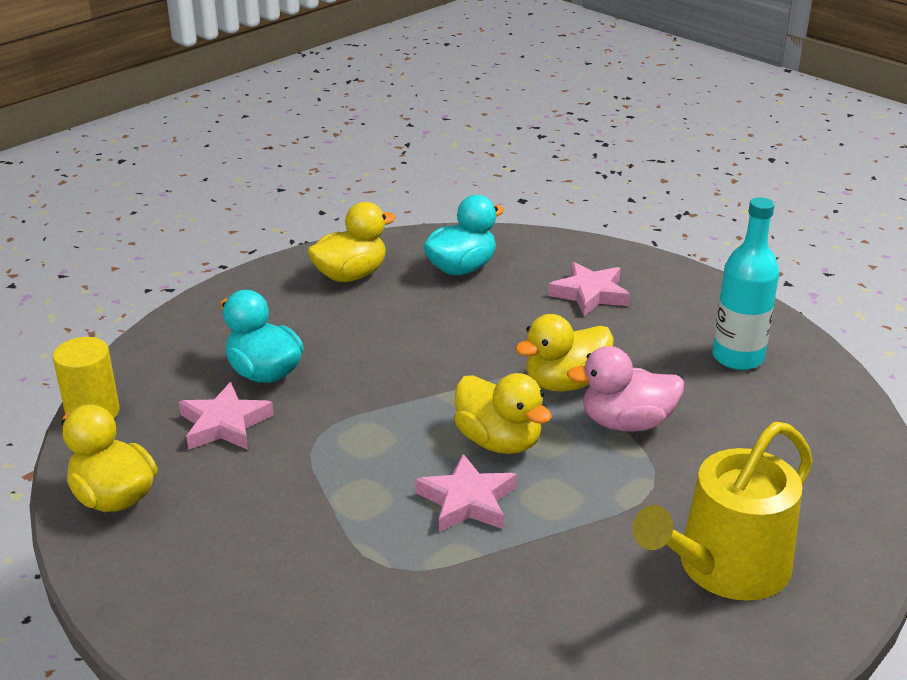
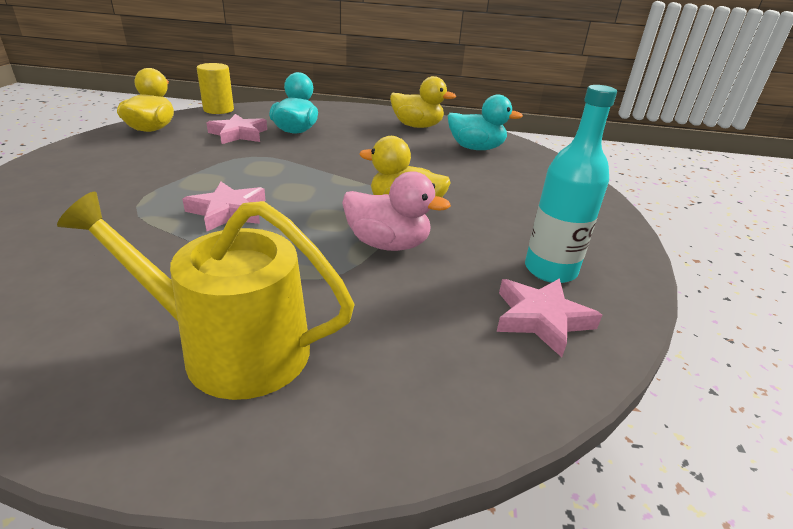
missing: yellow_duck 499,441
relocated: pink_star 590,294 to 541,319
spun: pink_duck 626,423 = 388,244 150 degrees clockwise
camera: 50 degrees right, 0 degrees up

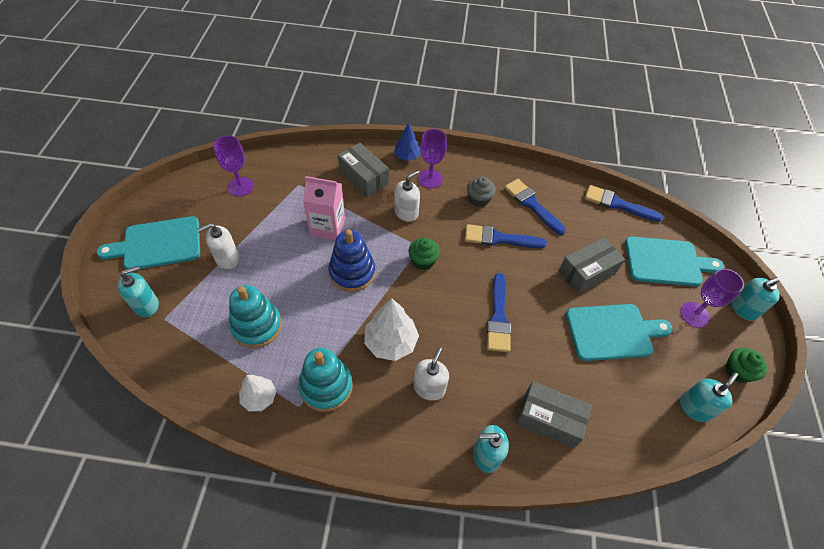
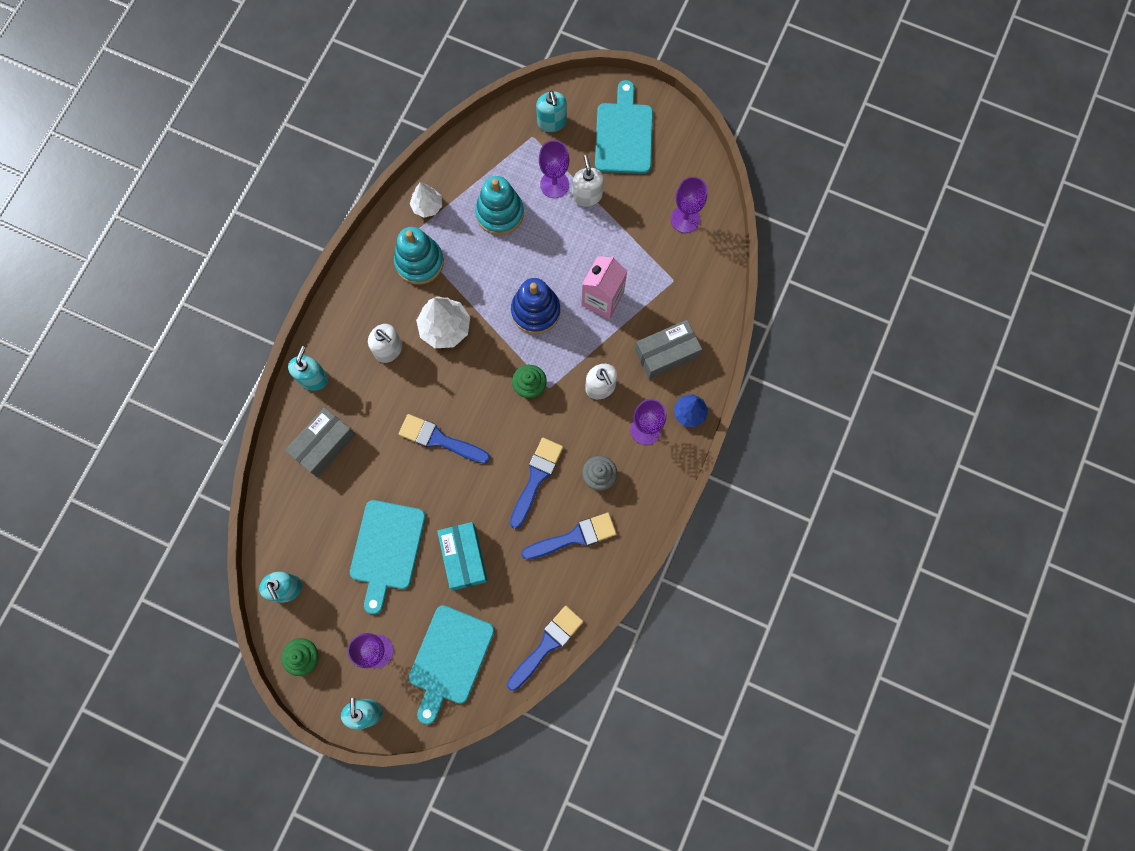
appeared: purple_goblet 554,184
colour: grey_box 587,272 to turquoise_box 464,557
camera: 110 degrees right, 20 degrees up

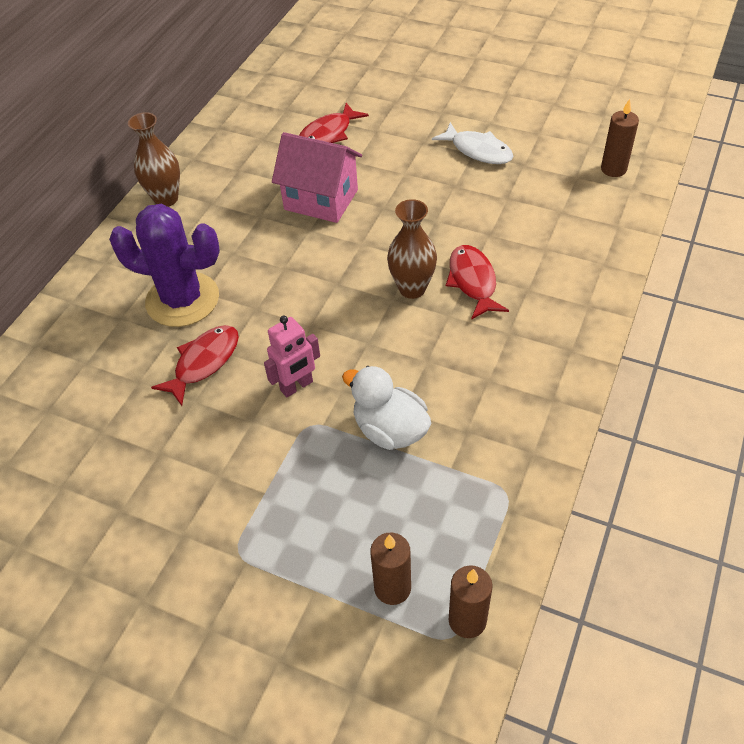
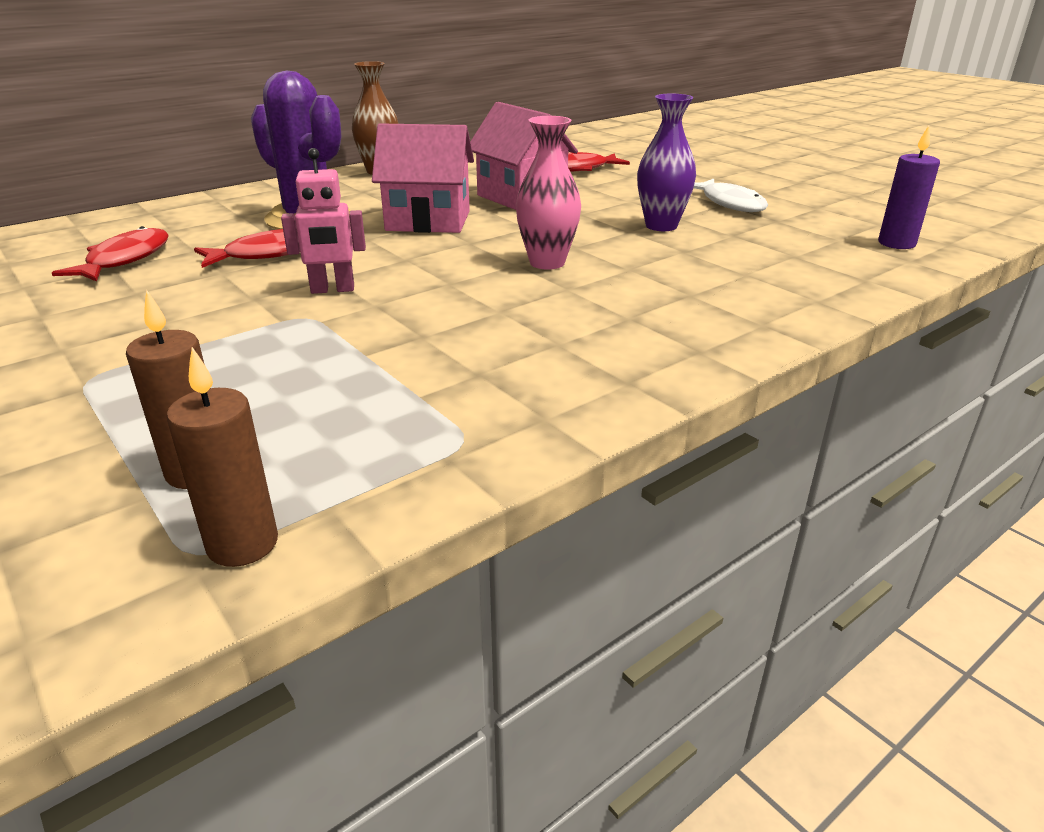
missing: white_duck 390,430
appeared: purple_vase 661,226; pink_house 428,221
relocated: red_fish 473,281 to 125,259
colour: brown_candle 613,169 to purple_candle 896,243; brown_vase 412,288 to pink_vase 547,263
camera: 25 degrees right, 20 degrees down

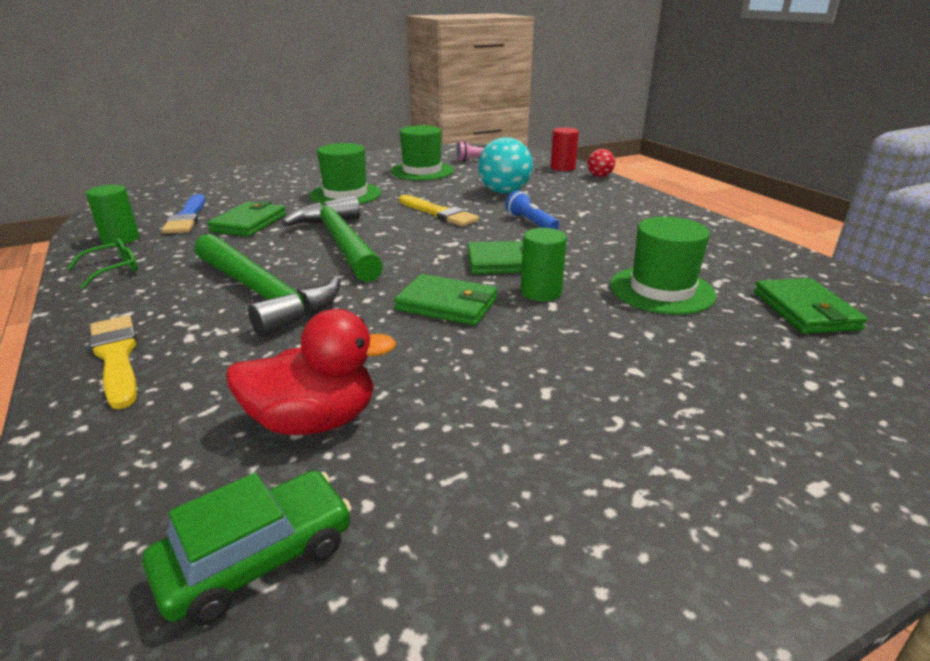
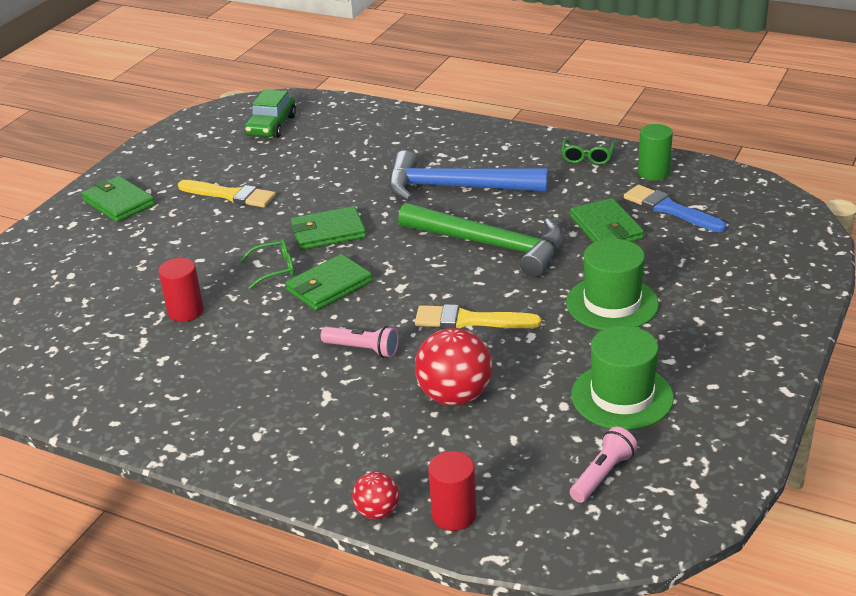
missing: red_duck 314,421
relocated: green_wallet 805,310 to 118,203; yellow_brush 116,357 to 230,195
exchanged: green_hat 661,290 to red_cylinder 185,311; green_cylinder 541,292 to green_glasses 274,269
colour: turquoise_ball 504,192 to red_ball 455,396; blue_flashlight 531,223 to pink_flashlight 363,349; green_hammer 263,294 to blue_hammer 455,188
camera: 145 degrees right, 5 degrees up

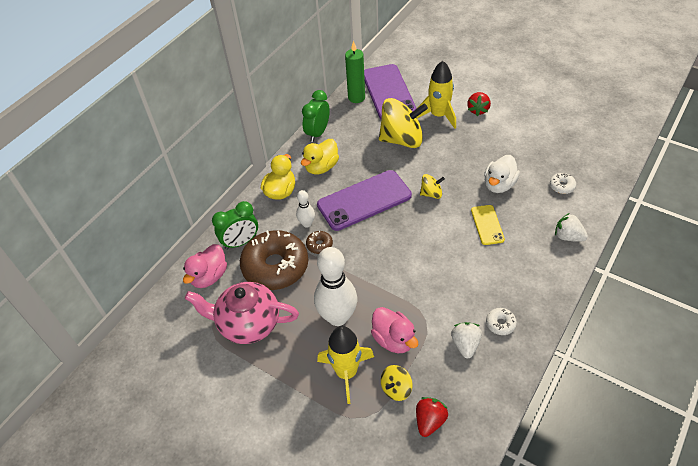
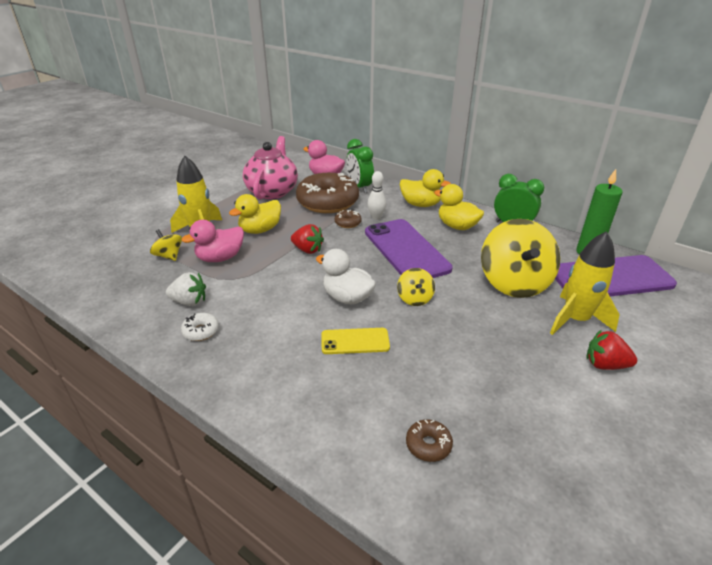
missing: white_strawberry 568,236
relocated: white_duck 499,185 to 347,297; red_strawberry 429,421 to 307,250
exchanged: white_bowling_pin 338,317 to yellow_duck 260,230
colour: white_donut 562,186 to brown_donut 428,445
camera: 90 degrees right, 15 degrees down

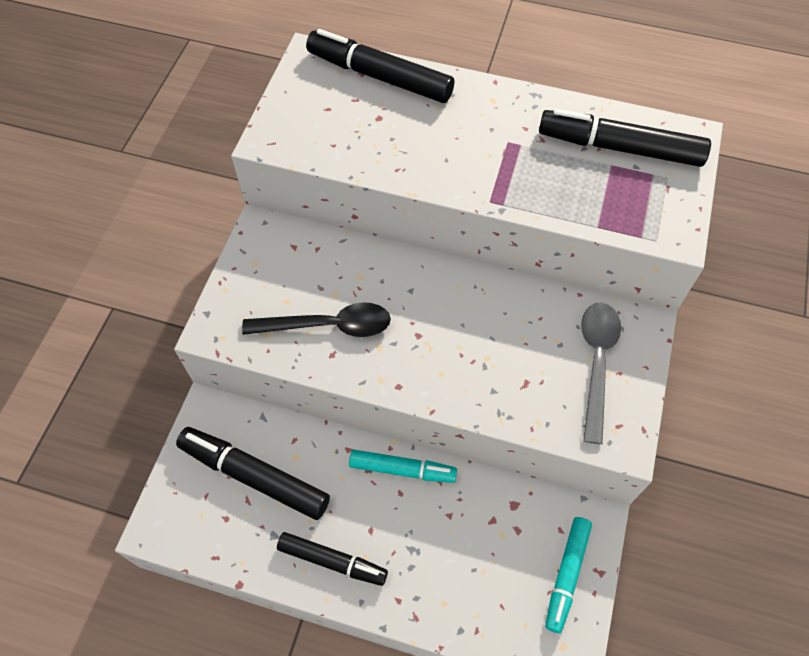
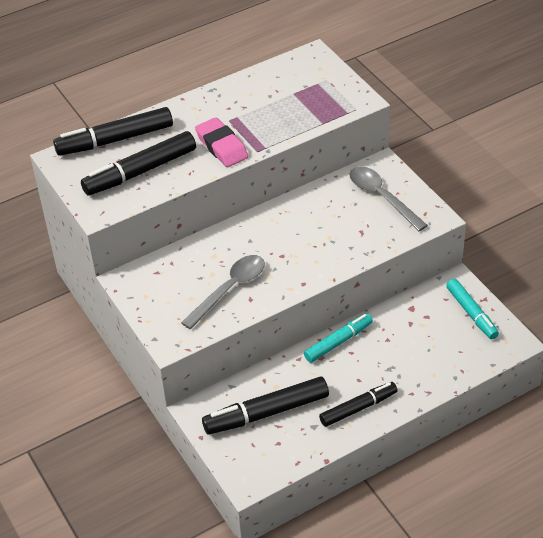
appeared: pink_eraser 222,146
relocated: black_marker 619,147 to 140,171
colour: black_spoon 328,326 to grey_spoon 229,289
camera: 45 degrees left, 15 degrees down

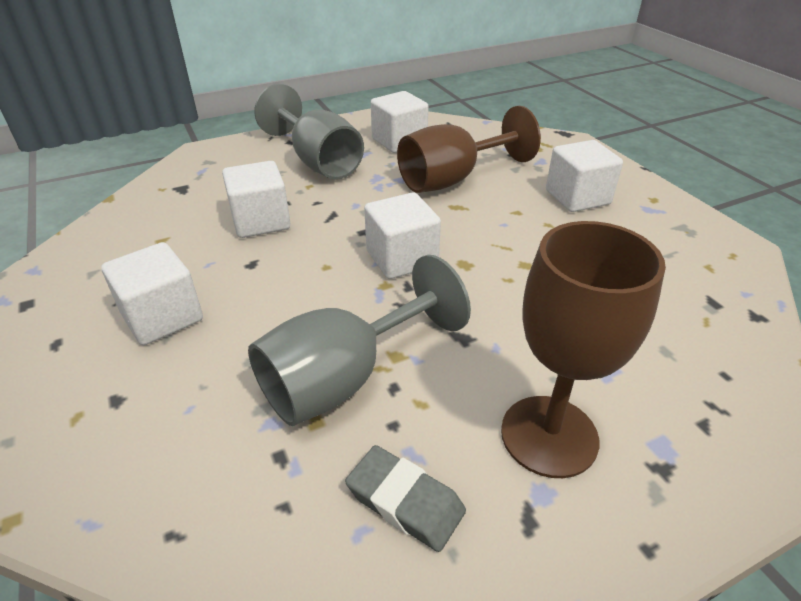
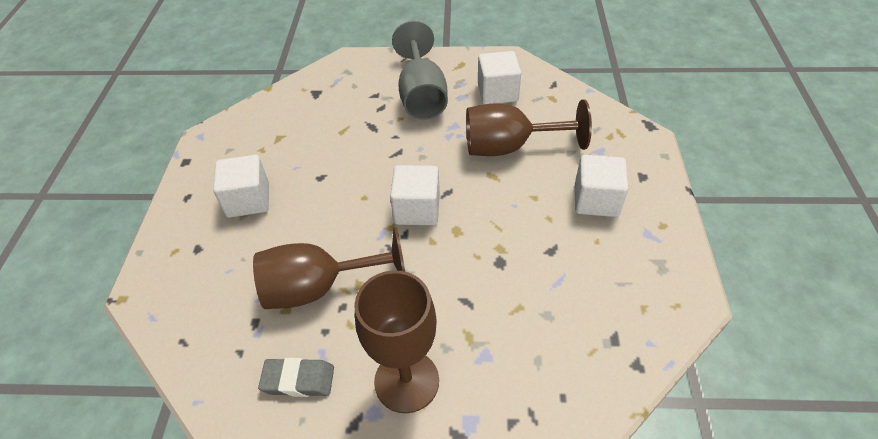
missing: white_cube 261,221
colour: grey_goblet 344,378 to brown_goblet 318,288
spun: grey_eraser 405,501 = 298,380 60 degrees counterclockwise
camera: 30 degrees right, 10 degrees up

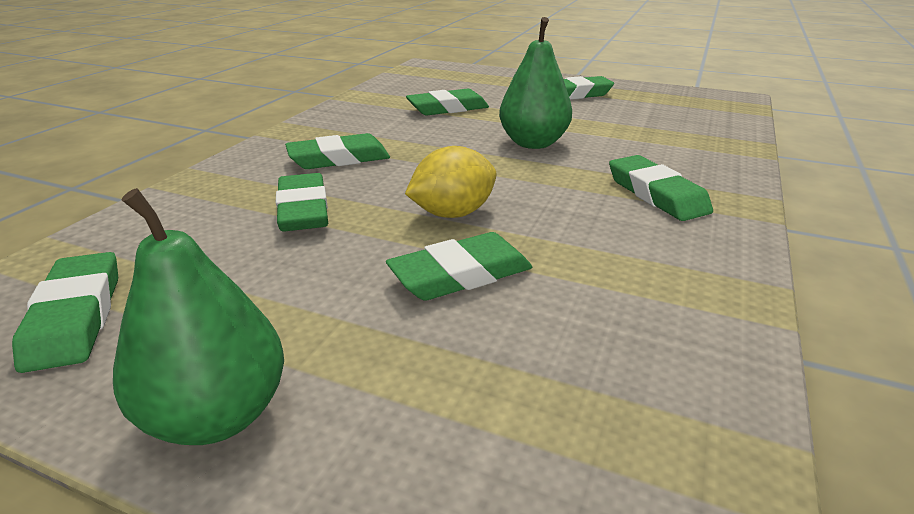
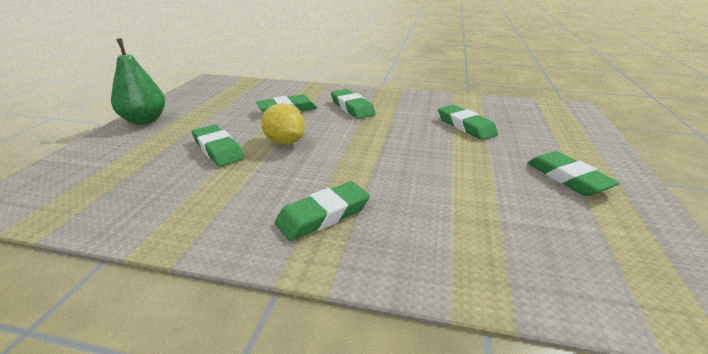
missing: green_pear 533,143; green_eraser 75,317
camera: 80 degrees right, 0 degrees up

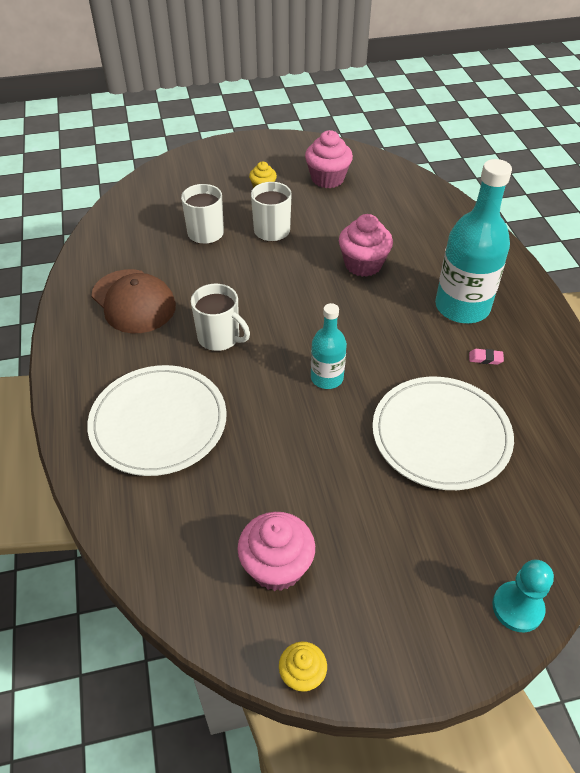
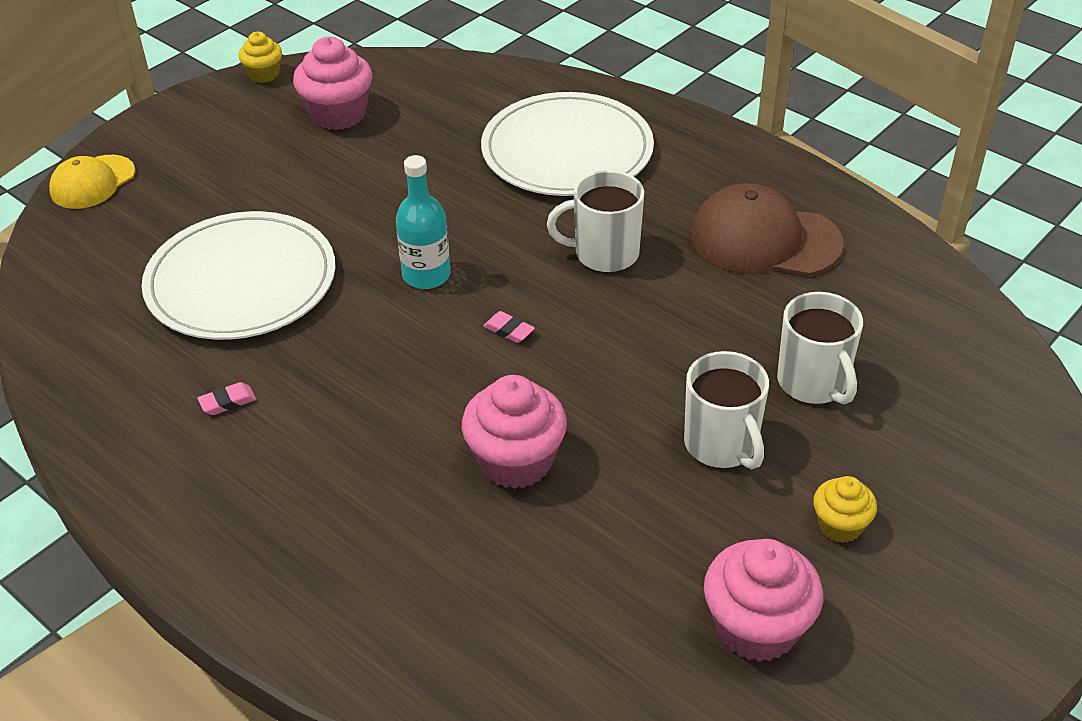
missing: turquoise_bottle 462,307
appeared: pink_eraser 509,330
exchanged: turquoise_pawn 517,607 to yellow_cap 92,182
camera: 145 degrees right, 5 degrees down

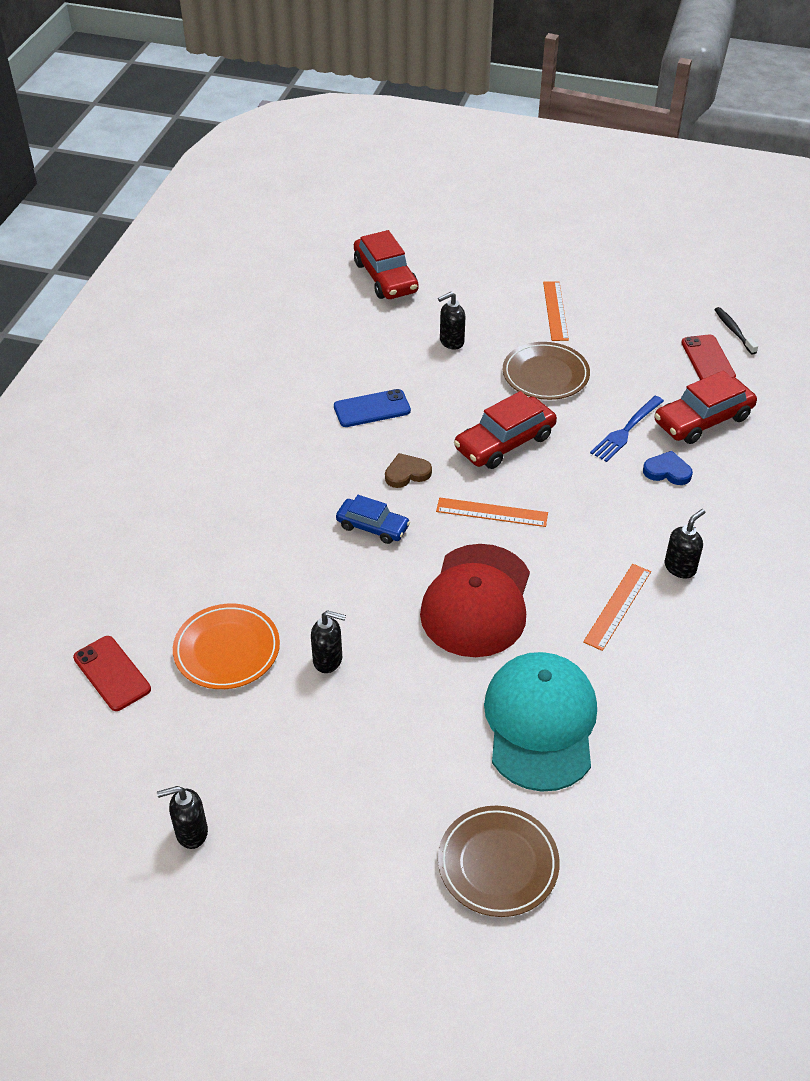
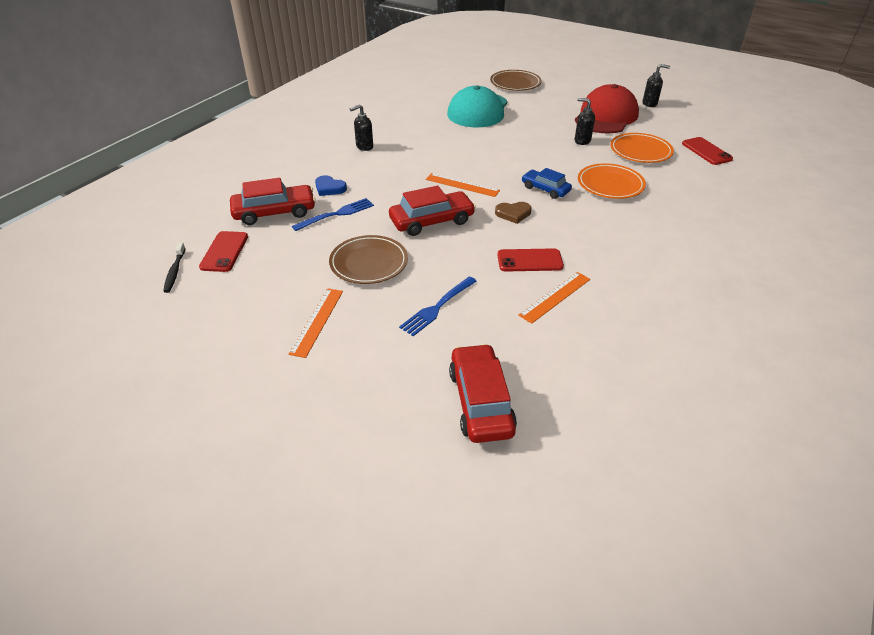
appeared: orange_plate 610,184
relocated: red_cap 476,601 to 606,116; orange_ruler 617,606 to 555,297
exchanged: black_soap_dispenser 451,342 to blue_fork 437,307
colour: blue_phone 372,409 to red_phone 530,261
camera: 165 degrees left, 5 degrees down

